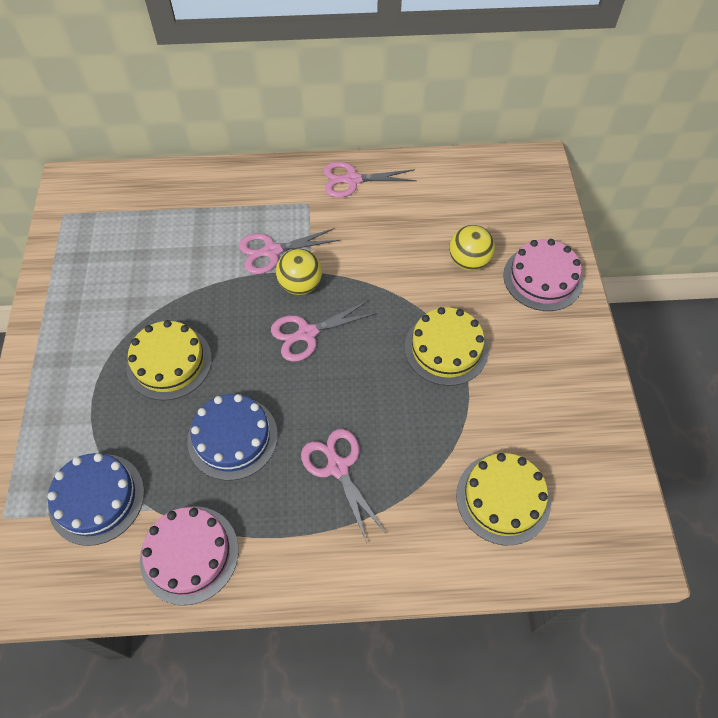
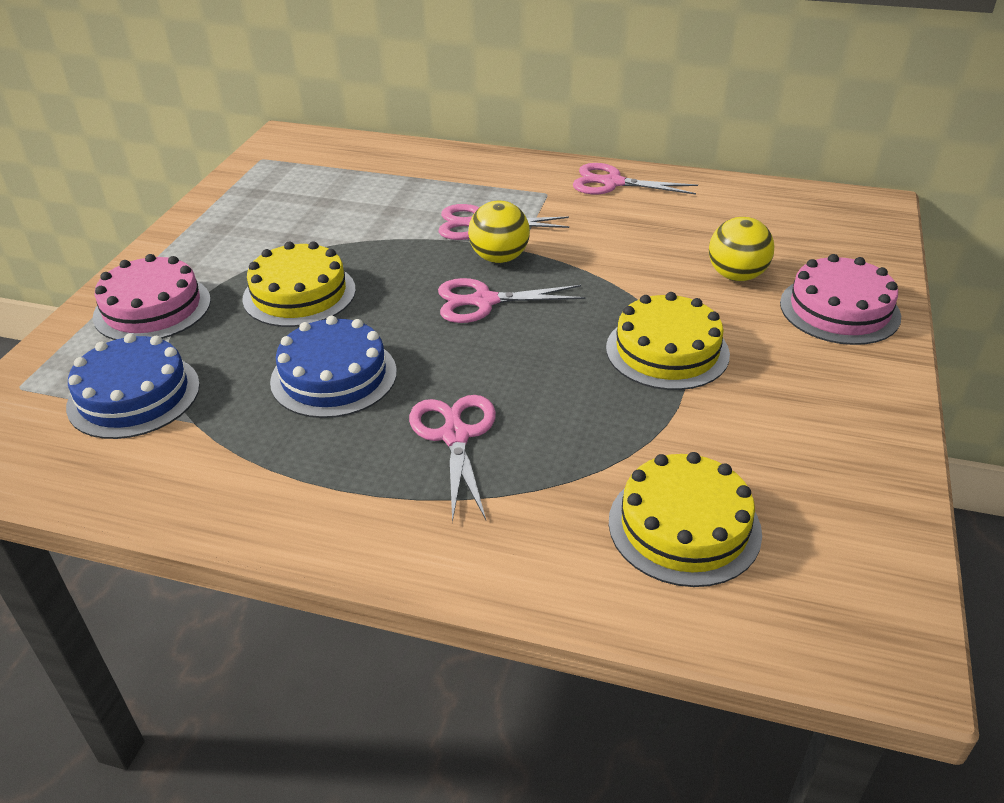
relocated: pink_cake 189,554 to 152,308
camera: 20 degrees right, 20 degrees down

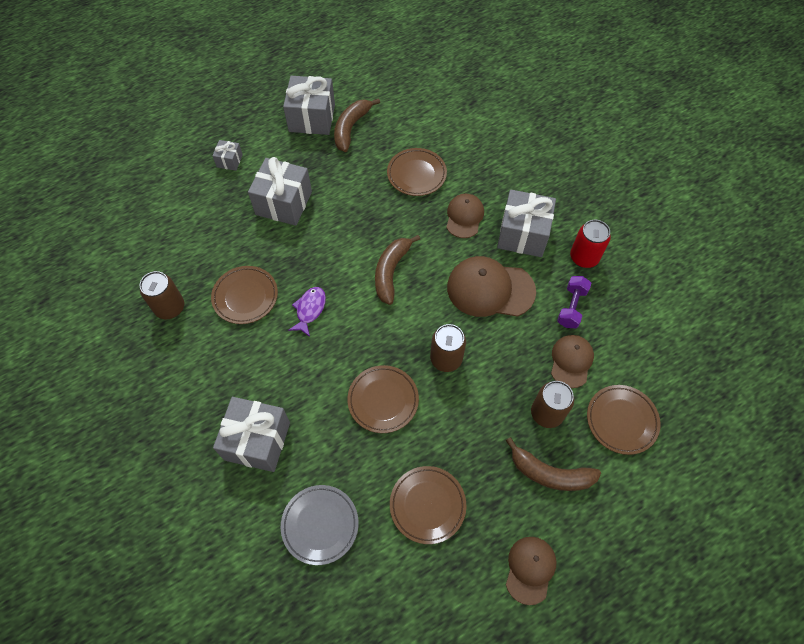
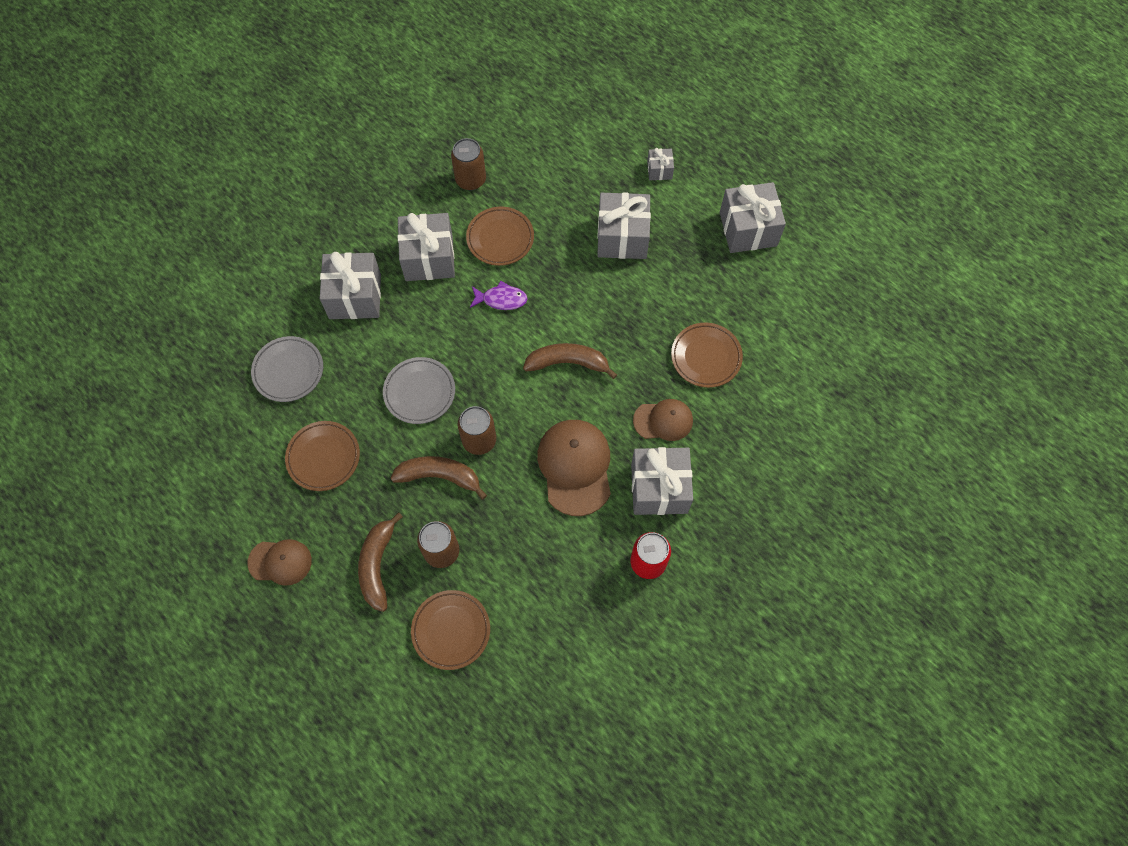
missing: purple_dumbbell 571,307; brown_cap 571,361
appeared: grey_gift 429,258
relocated: brown_banana 351,128 to 439,476
colour: brown_plate 383,400 to grey_plate 419,392
camera: 75 degrees right, 5 degrees up

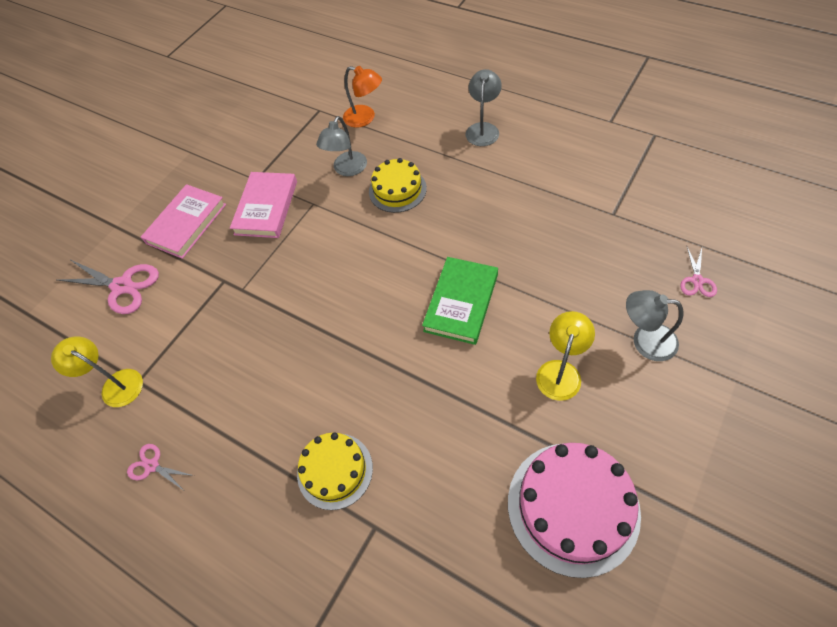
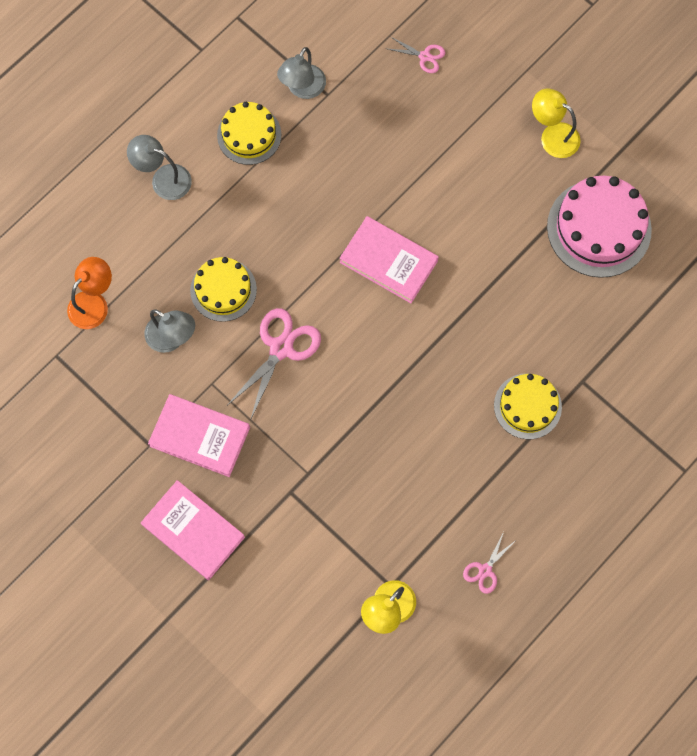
appeared: yellow_cake 249,135
relocated: pink_scissors 122,286 to 281,348; grey_lamp 645,340 to 302,89; yellow_lamp 560,371 to 552,136
colour: green_book 461,302 to pink_book 388,261
camera: 85 degrees left, 15 degrees up

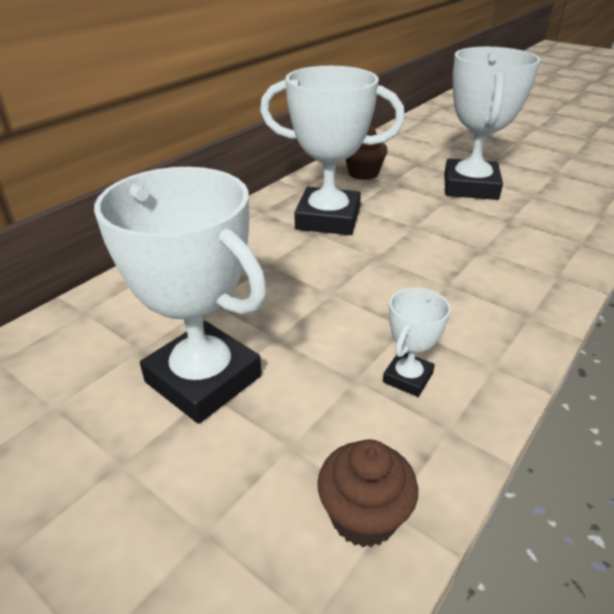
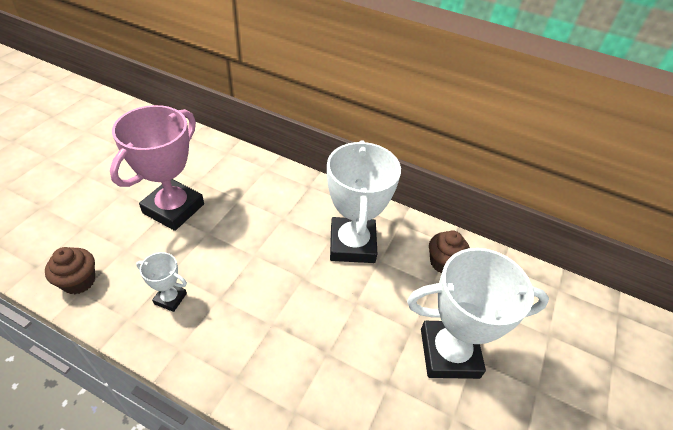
colour: white_trophy 203,379 to pink_trophy 173,208
camera: 75 degrees right, 10 degrees up

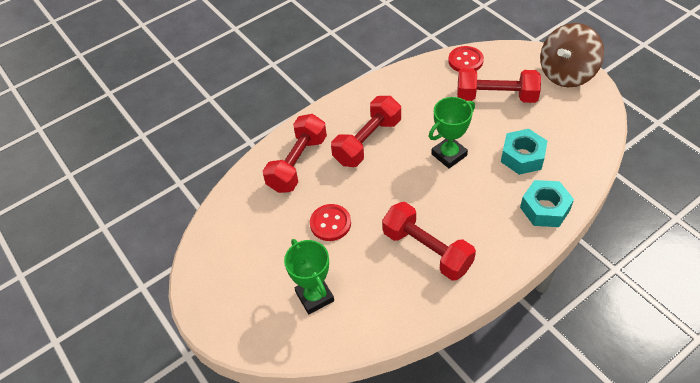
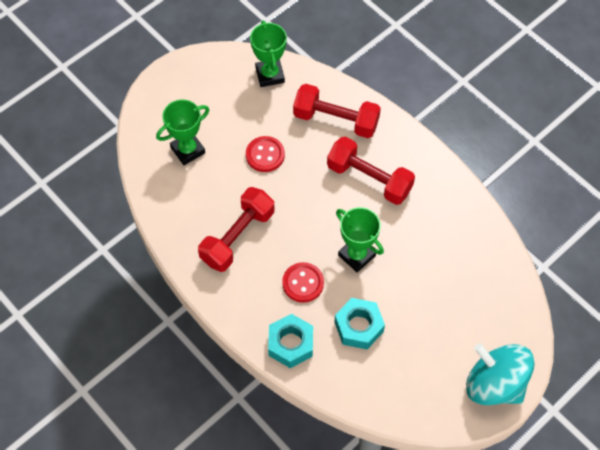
missing: red_dumbbell 496,97
appeared: green_trophy 270,75
relocated: red_button 465,61 to 303,283
colour: brown_spinning_top 566,74 to turquoise_spinning_top 494,384
camera: 80 degrees right, 10 degrees up

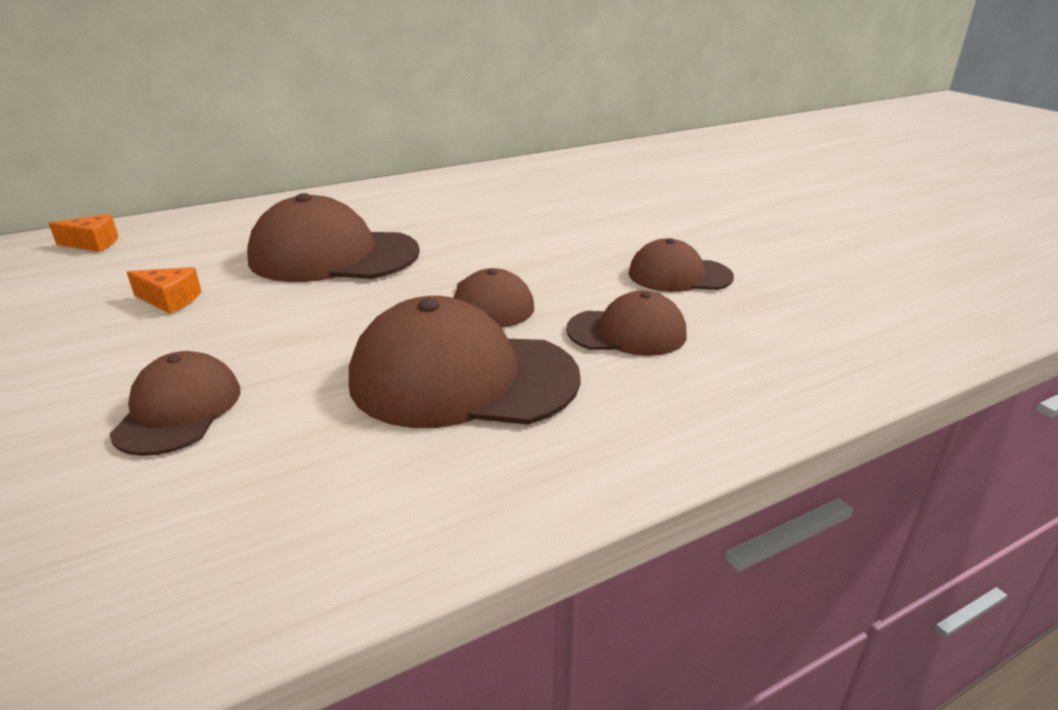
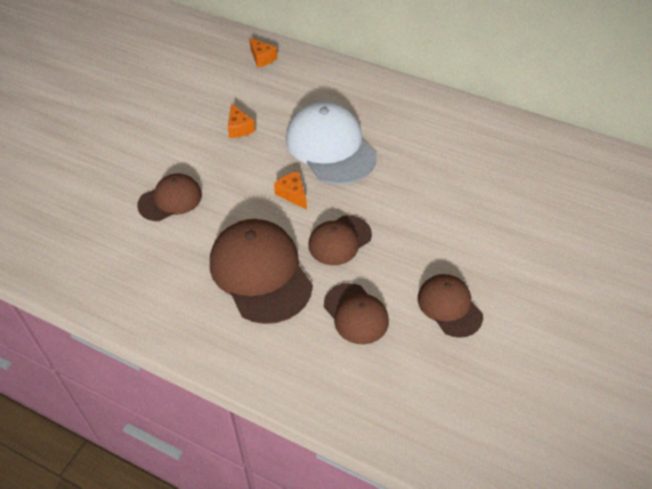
appeared: orange_cheese 292,194
colour: brown_cap 333,256 to white_cap 330,147
camera: 55 degrees right, 20 degrees up

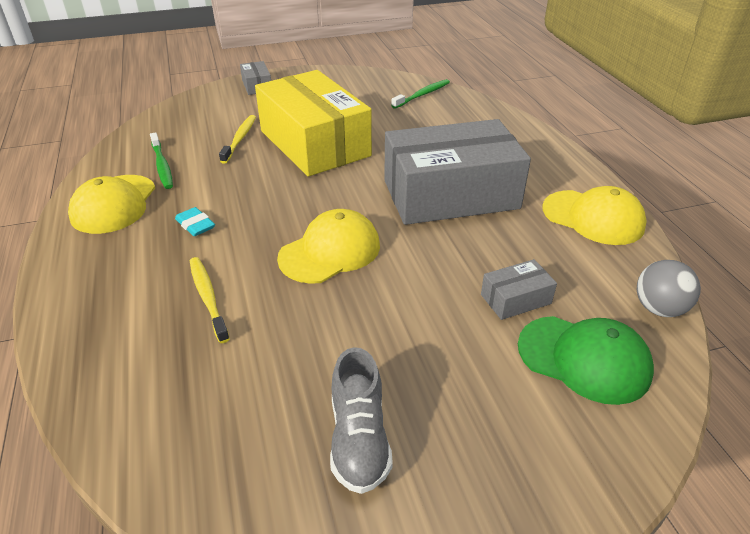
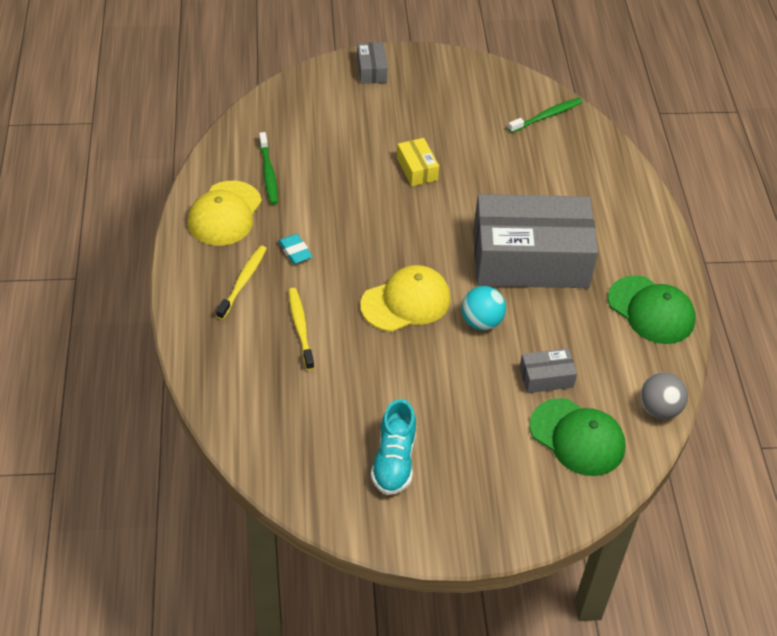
appeared: turquoise_ball 481,322
relocated: yellow_toothbrush 240,139 to 243,281
colour: yellow_cap 593,217 to green_cap 651,310; grey_shoe 359,439 to turquoise_shoe 394,461
size: yellow_box 314,143 = 417,169 x0.40
camera: 10 degrees right, 10 degrees up

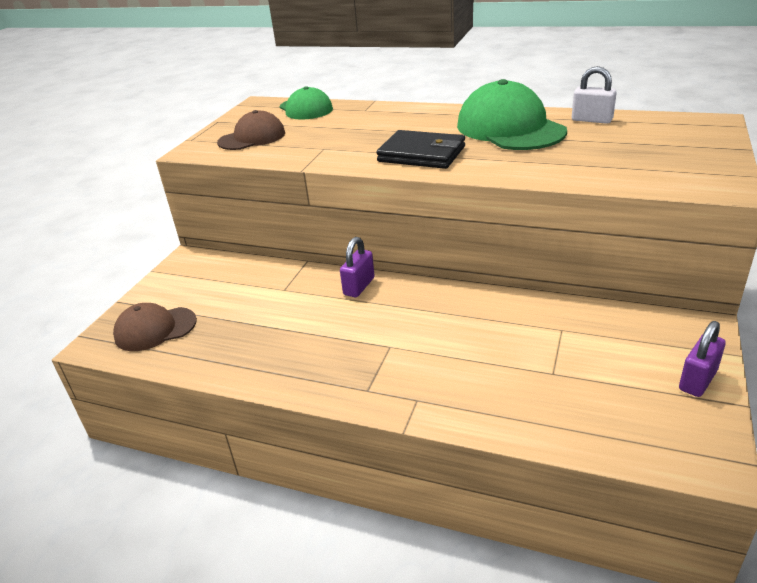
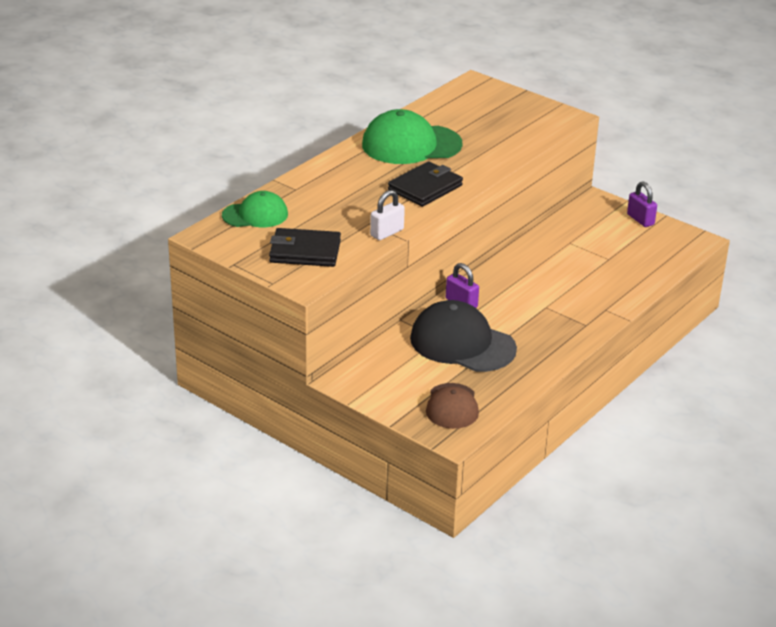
appeared: black_cap 462,343
relocated: white_padlock 592,120 to 387,233
exchanged: brown_cap 252,138 to black_wallet 305,251
camera: 75 degrees left, 0 degrees up

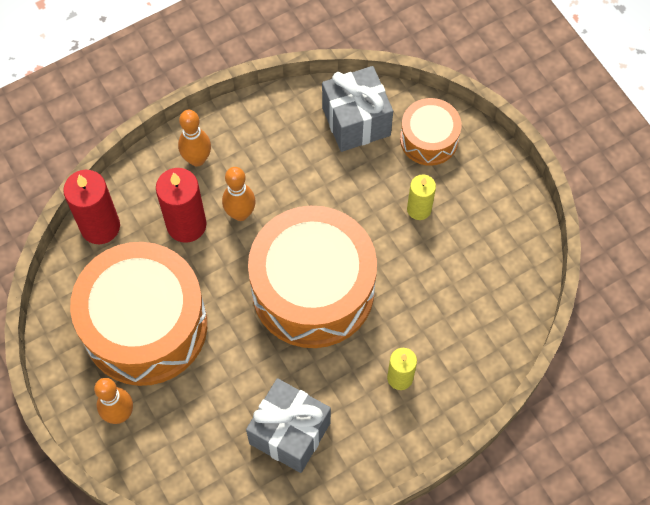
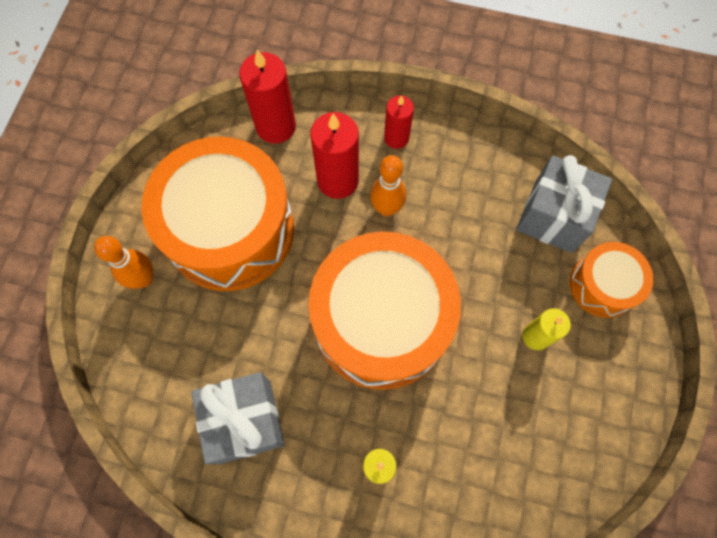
exchanged: orange_bowling_pin 197,159 to red_candle 396,138
camera: 45 degrees right, 5 degrees up

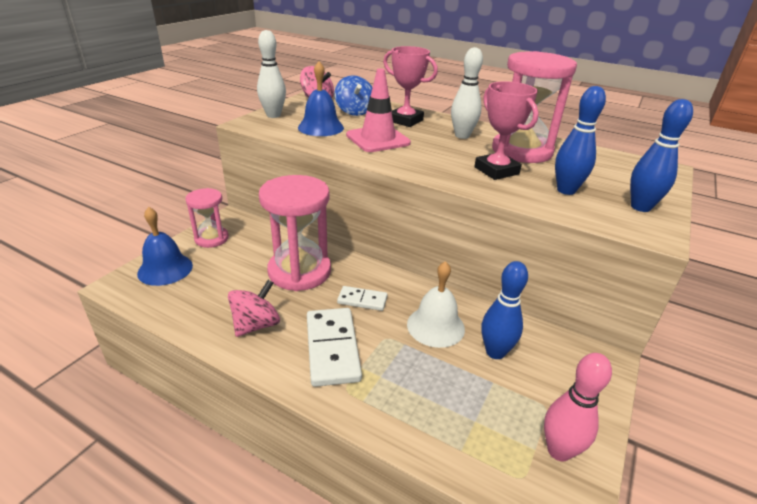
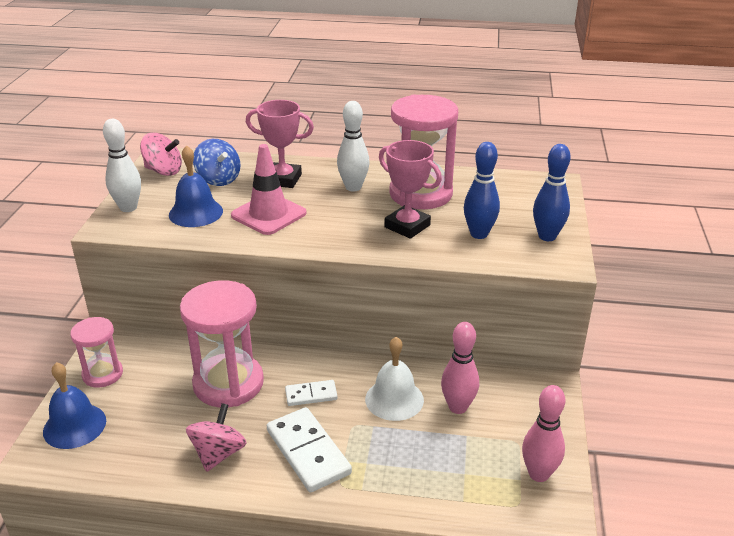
colour: blue_bowling_pin 495,352 to pink_bowling_pin 458,407
camera: 20 degrees left, 0 degrees up

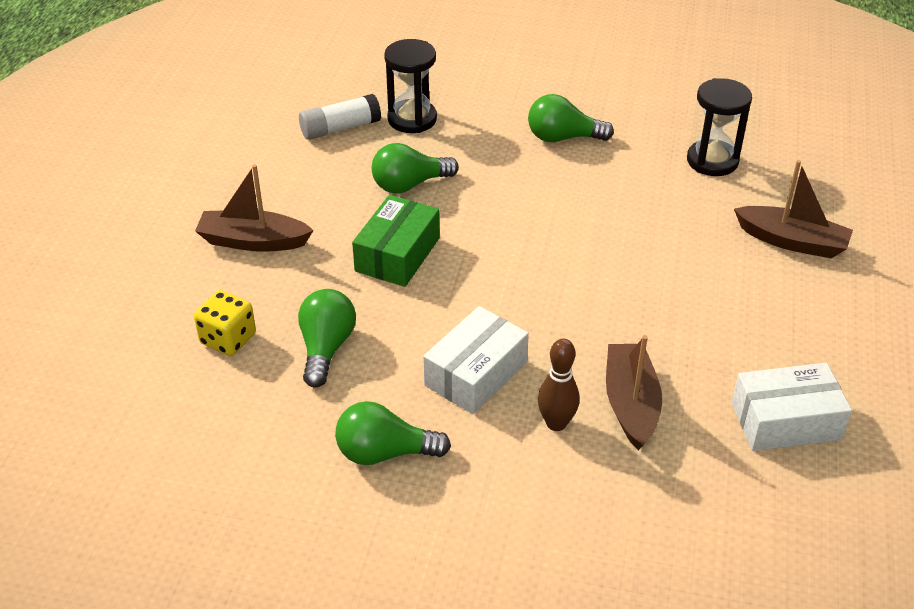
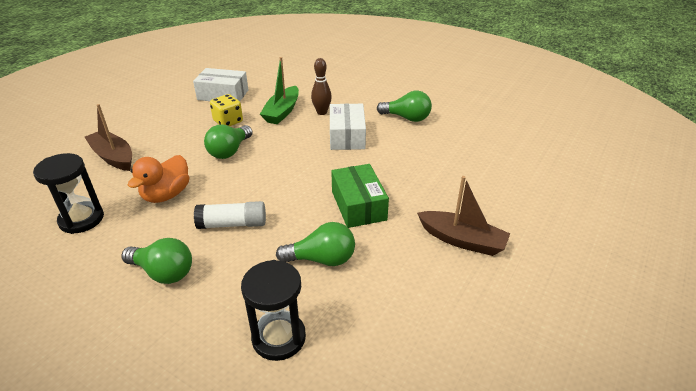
appeared: orange_duck 166,195
relocated: white_glue_stick 340,128 to 232,224; green_light_bulb 326,348 to 230,151; yellow_dice 228,339 to 228,121
colour: brown_boat 630,404 to green_boat 282,112
spun: green_box 397,254 = 358,205 60 degrees counterclockwise; white_box 476,374 = 347,136 60 degrees counterclockwise
camera: 160 degrees left, 5 degrees down

